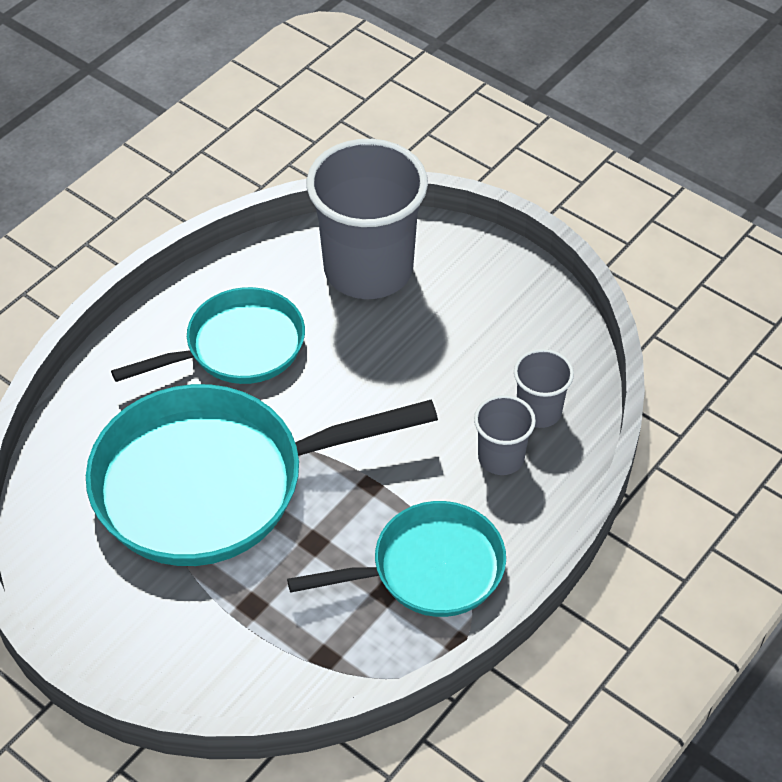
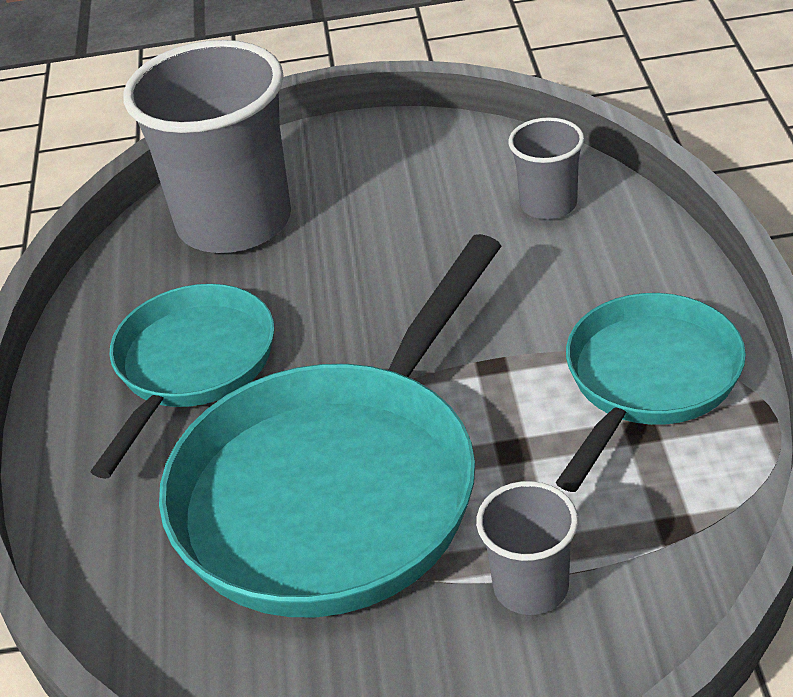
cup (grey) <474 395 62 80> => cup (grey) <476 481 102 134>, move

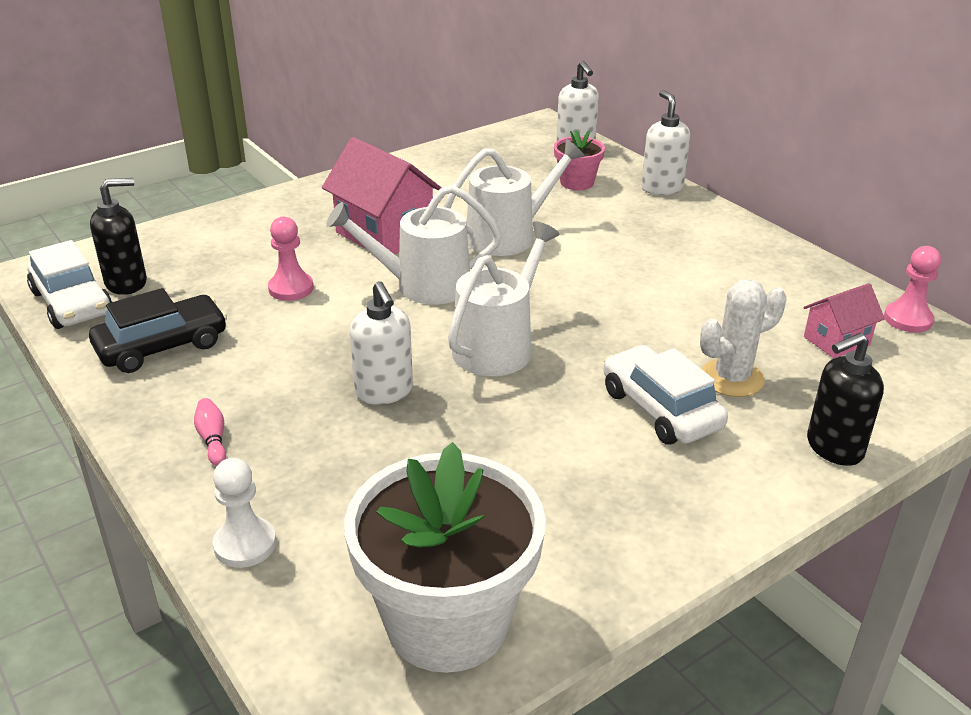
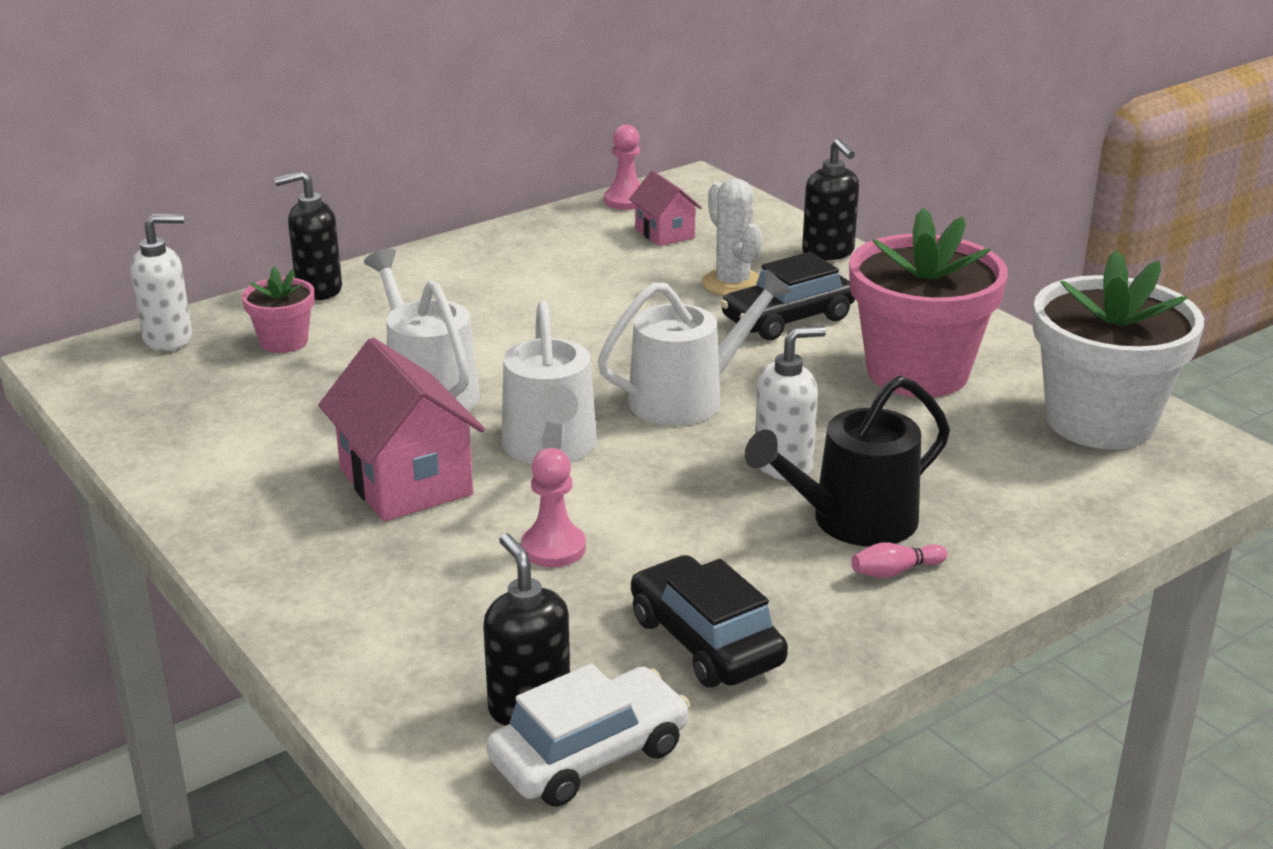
soap dispenser (white) <641 90 49 105> => soap dispenser (black) <274 171 68 129>
house (pink) <322 137 120 117> => house (pink) <318 338 167 184>, 75 degrees counterclockwise
watering can (white) <448 221 112 155> => watering can (white) <597 269 195 157>, 120 degrees clockwise
car (white) <603 345 125 100> => car (black) <720 252 135 88>
pawn (white) <213 458 63 110> => nothing
nothing => flower pot (pink) <849 208 159 189>
nothing => watering can (black) <745 376 205 171>

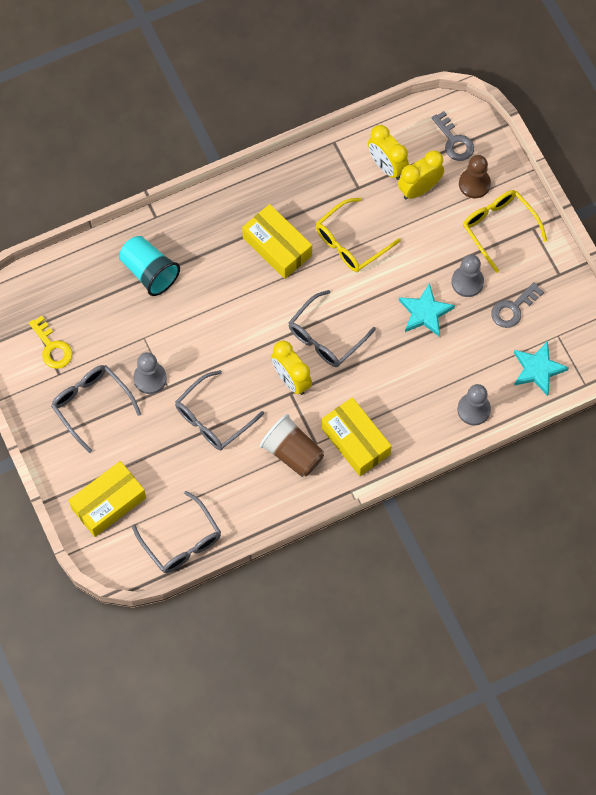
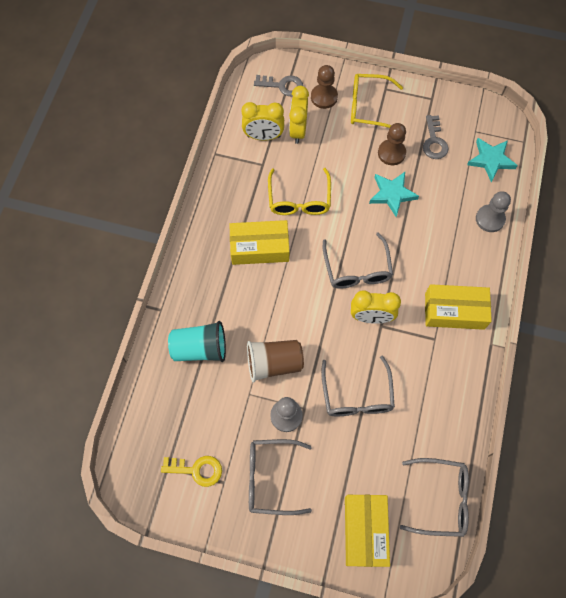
pawn (grey) <451 254 33 43> => pawn (brown) <378 123 28 42>
cup (brown) <260 414 64 63> => cup (brown) <247 340 57 43>, move

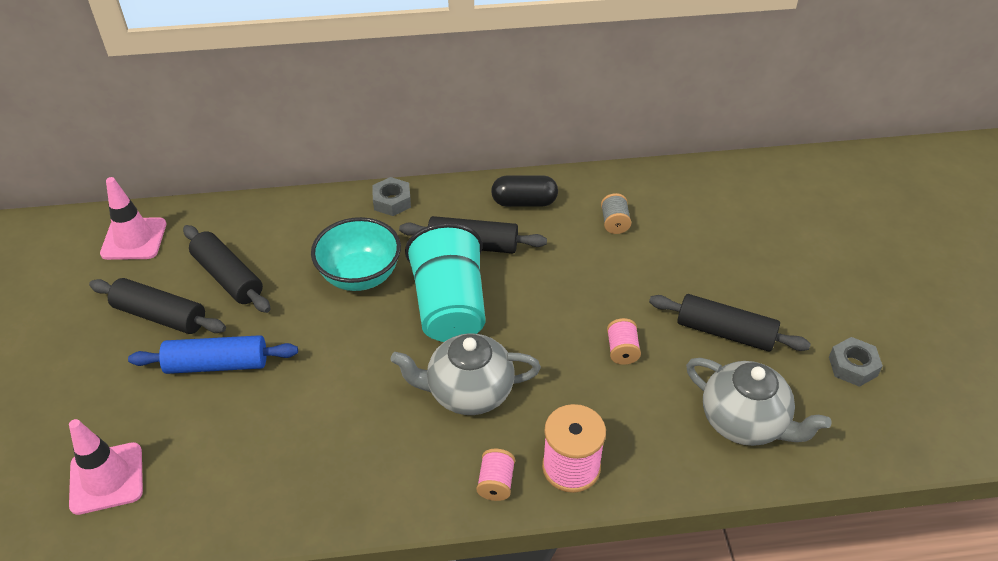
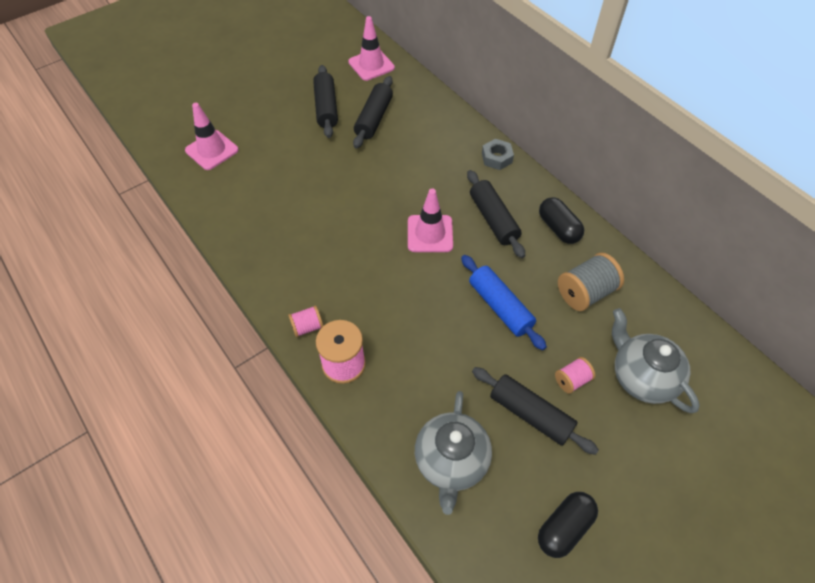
spool (grey) <601 193 30 41> => spool (grey) <558 253 66 58>, x1.76
bowl (turquoise) <311 217 90 74> => nothing
cup (turquoise) <405 223 80 119> => traffic cone (pink) <408 189 45 63>
rolling pin (black) <649 294 162 58> => rolling pin (black) <472 367 127 88>, 45 degrees counterclockwise
spool (pink) <607 318 34 47> => spool (pink) <555 357 40 37>, move
teapot (grey) <391 333 150 82> => teapot (grey) <612 308 88 105>, move
rolling pin (blue) <128 335 170 39> => rolling pin (blue) <461 255 86 95>, move
nut (grey) <829 337 54 50> => capsule (black) <538 492 60 66>

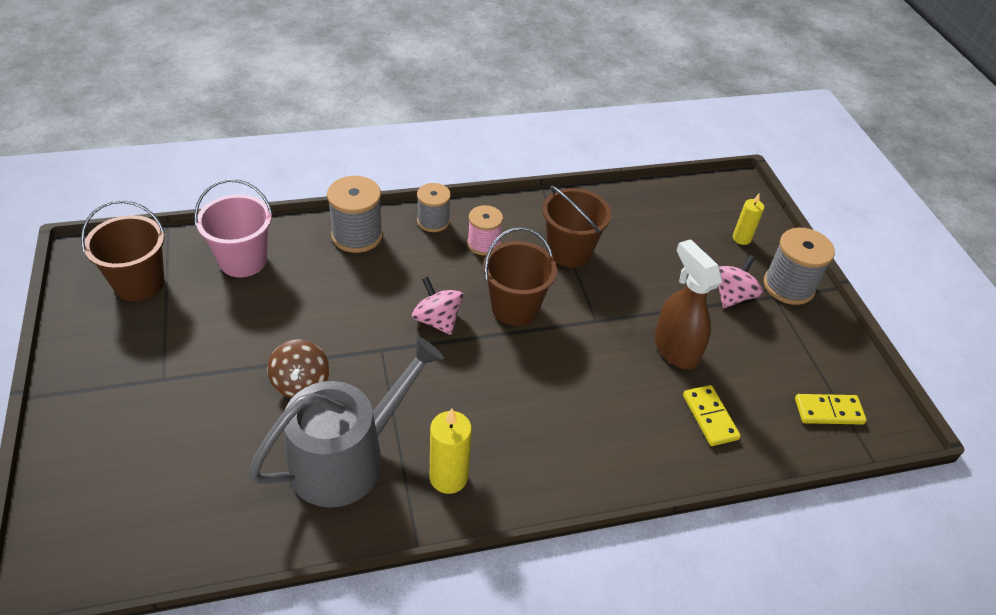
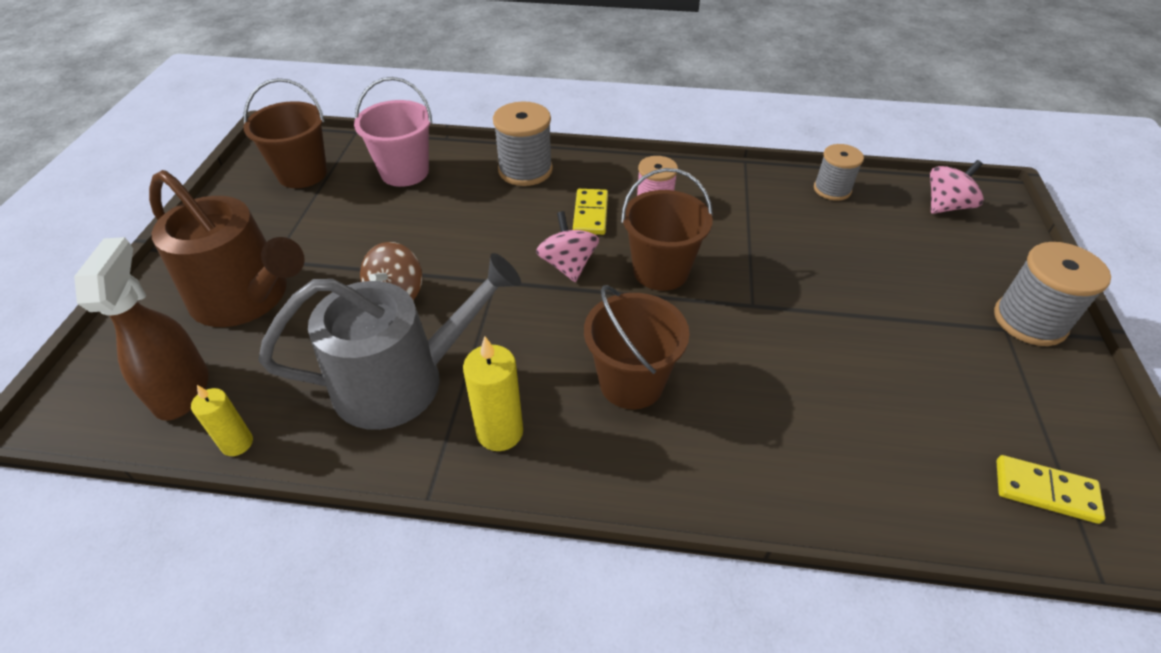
spool (grey) <417 183 34 49> => spool (grey) <814 144 50 57>, move
bucket (brown) <542 186 70 81> => bucket (brown) <584 285 106 124>, move
candle (yellow) <733 194 31 51> => candle (yellow) <191 385 62 71>, move
spray bottle (brown) <655 239 67 131> => spray bottle (brown) <74 237 135 184>, move
spinning top (pink) <718 255 45 53> => spinning top (pink) <930 160 54 54>, move
domino (yellow) <683 385 58 61> => domino (yellow) <573 189 35 46>, move
nothing => watering can (brown) <149 170 156 157>

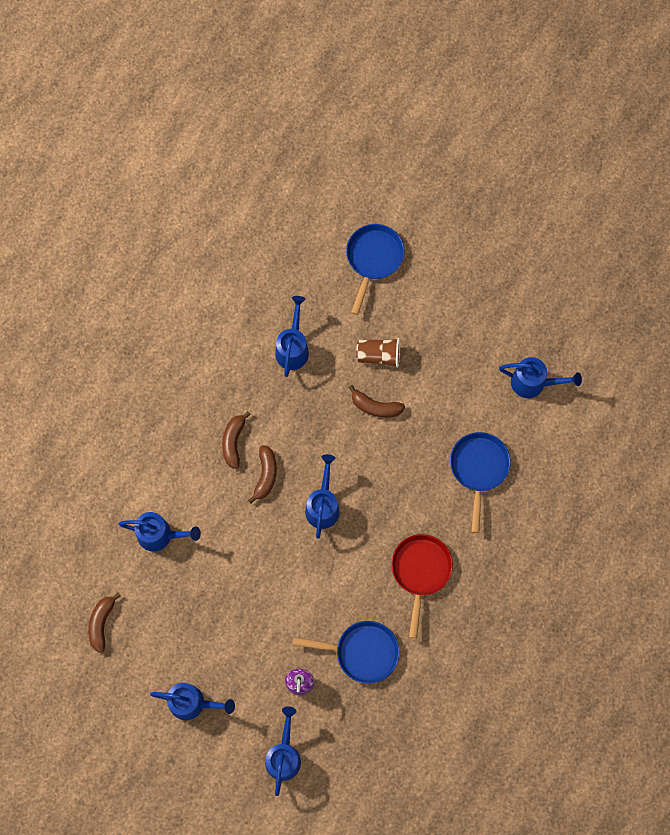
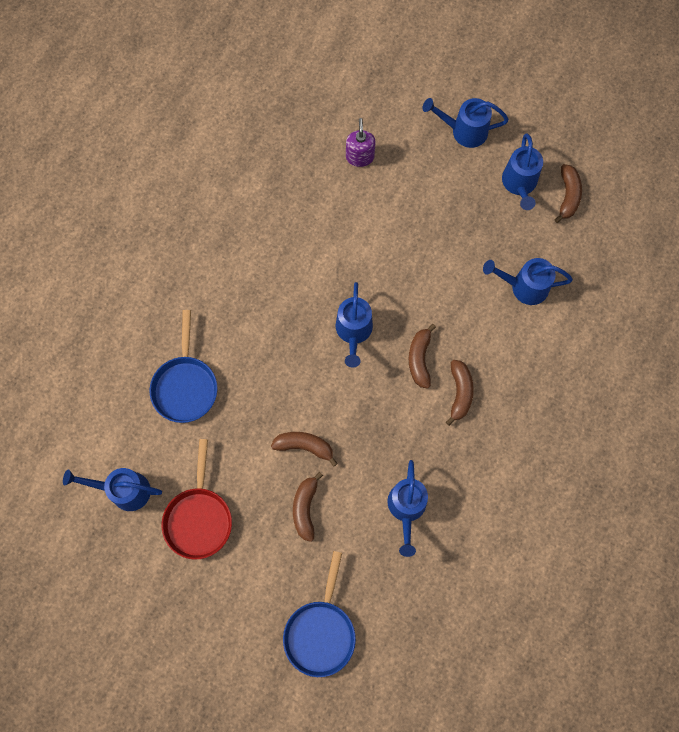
cup (brown) <356 338 44 30> => banana (brown) <293 472 30 70>
pan (red) <391 534 62 105> => pan (red) <162 439 70 121>, move
pan (blue) <293 621 106 63> => nothing
watering can (blue) <265 706 36 90> => watering can (blue) <502 133 41 77>, move

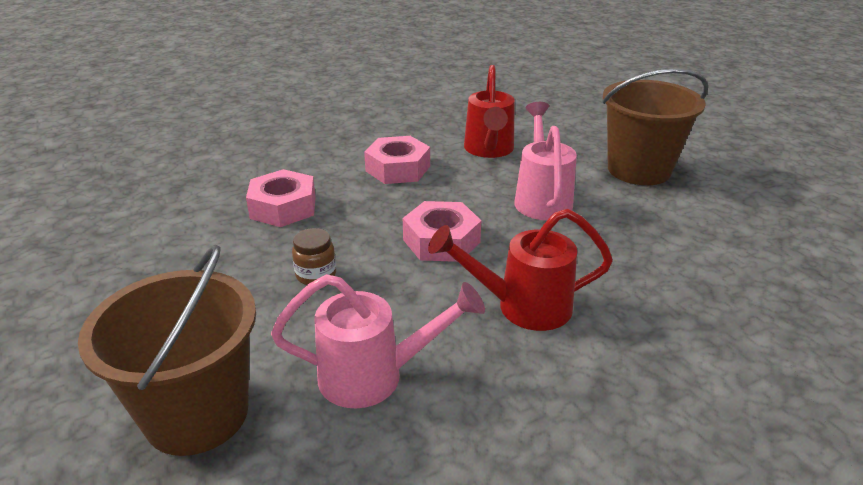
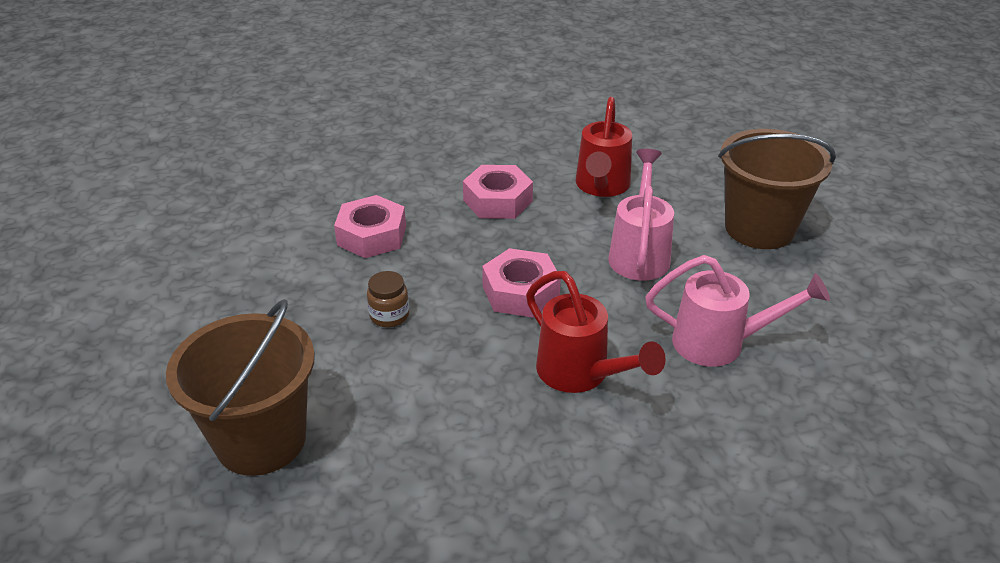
watering can (red) <428 209 185 122> => watering can (red) <526 271 140 122>, 135 degrees counterclockwise
watering can (pink) <271 274 214 135> => watering can (pink) <645 255 185 112>, move

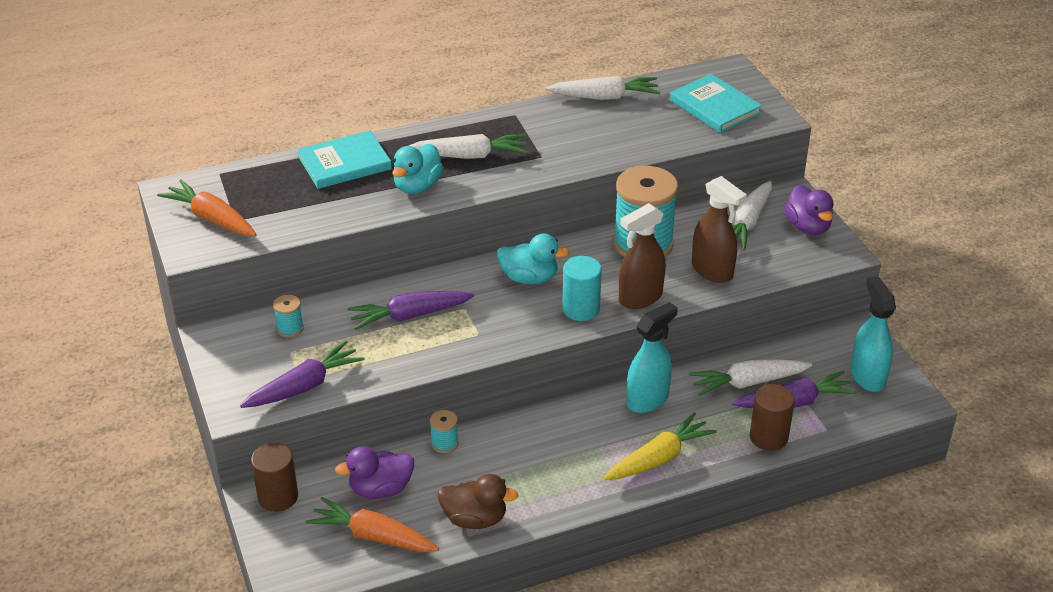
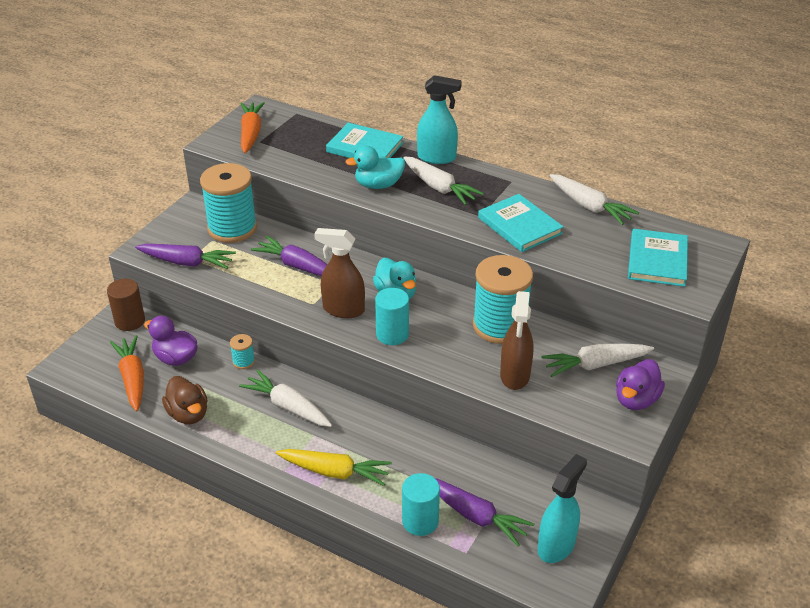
spray bottle (brown) <619 203 47 106> => spray bottle (brown) <314 228 51 90>, move
spool (turquoise) <273 295 31 43> => spool (turquoise) <200 163 57 80>, x2.38
spray bottle (turquoise) <626 302 52 111> => spray bottle (turquoise) <417 75 45 89>, move
carrot (white) <689 359 123 37> => carrot (white) <239 370 93 57>, move
cylinder (brown) <750 384 45 67> => cylinder (turquoise) <402 473 38 63>
nothing => book (turquoise) <478 194 85 58>

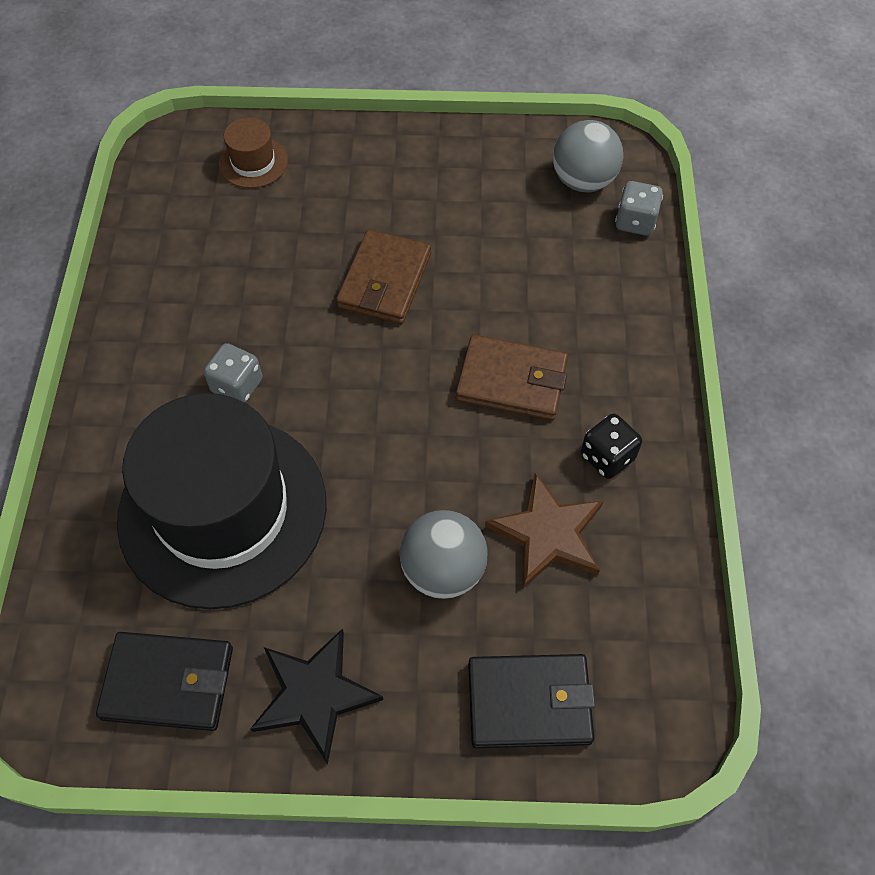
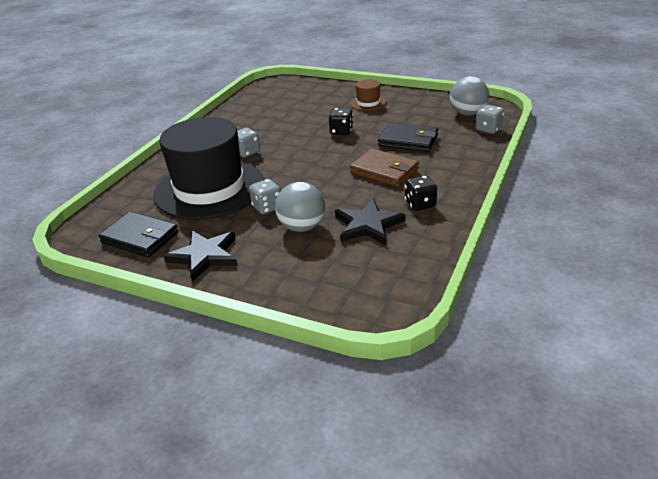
hat (brown) <219 117 69 71> => hat (brown) <350 79 37 32>, move
wallet (brown) <336 230 95 94> => dice (black) <329 108 25 27>
star (brown) <485 473 119 115> => star (black) <335 199 70 46>
wallet (black) <468 654 127 94> => wallet (black) <378 123 60 29>, move
nothing => dice (grey) <249 179 32 35>

